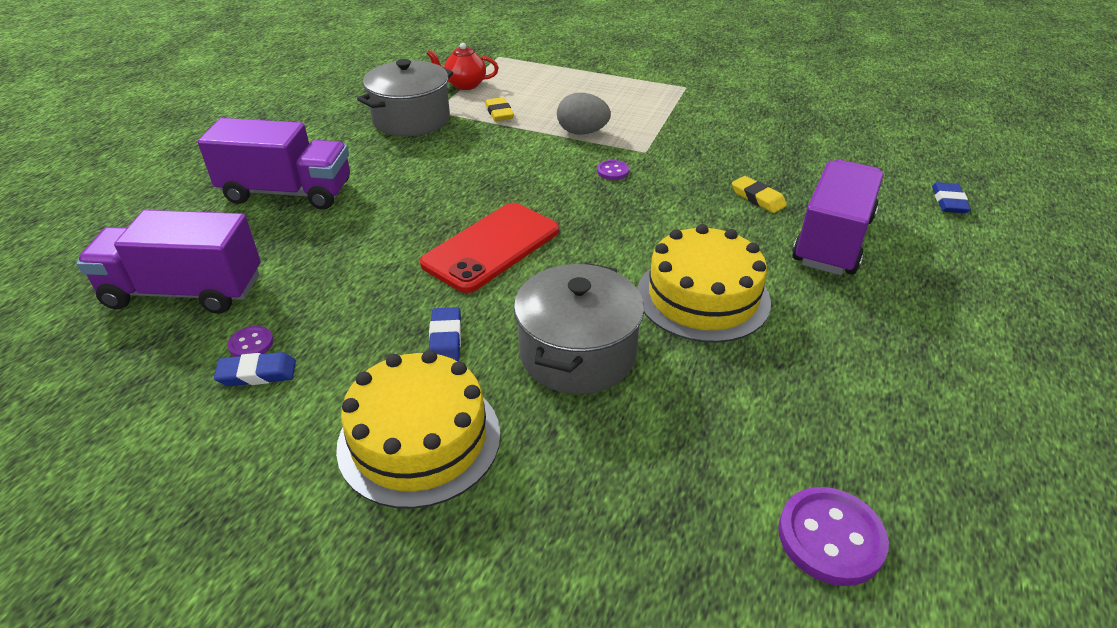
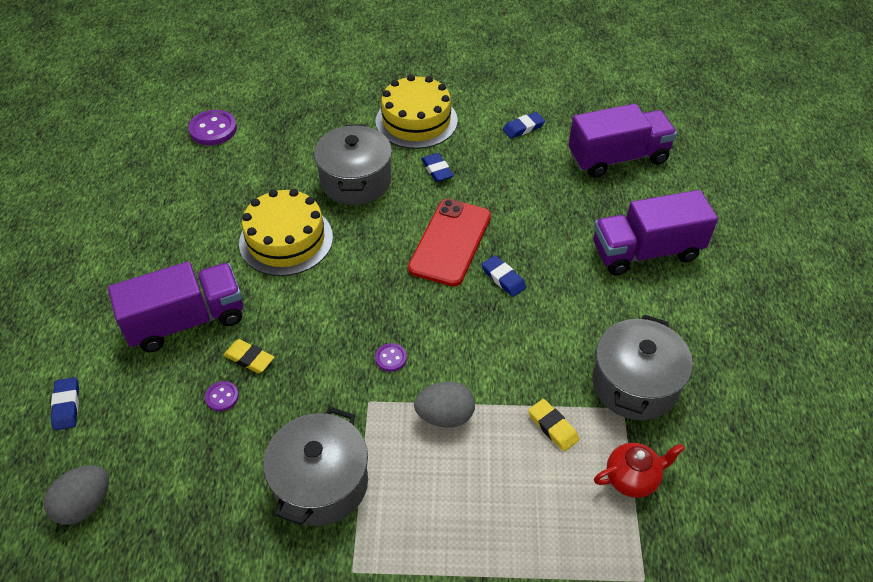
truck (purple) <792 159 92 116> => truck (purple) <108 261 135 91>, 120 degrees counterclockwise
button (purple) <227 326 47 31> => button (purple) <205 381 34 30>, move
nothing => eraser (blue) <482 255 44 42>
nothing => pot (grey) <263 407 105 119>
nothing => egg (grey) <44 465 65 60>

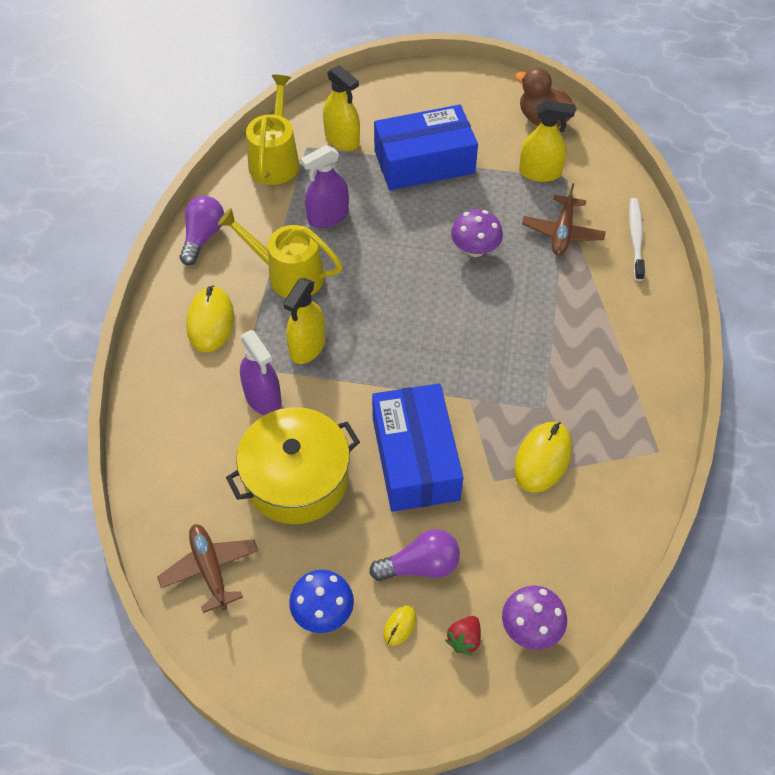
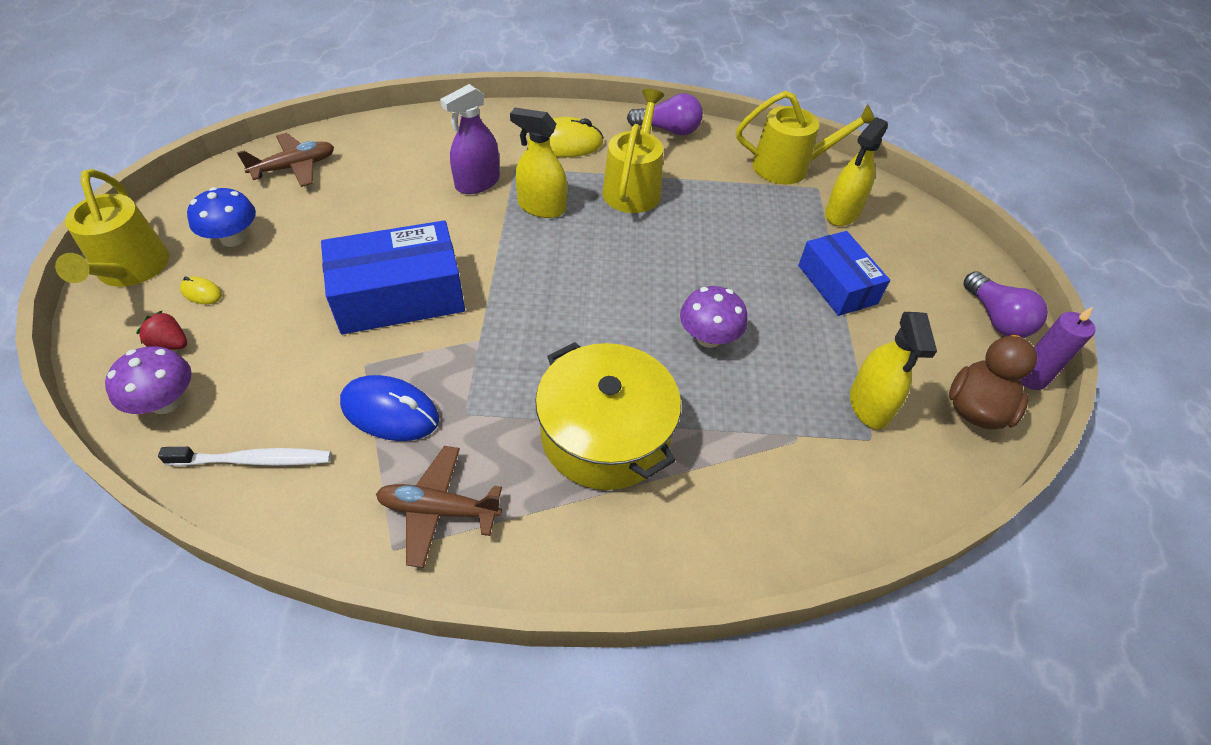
box (blue) <374 105 104 86> => box (blue) <798 231 92 85>, x0.65
spray bottle (purple) <301 145 48 83> => nothing
plane (brown) <522 183 84 73> => plane (brown) <376 446 126 122>, move
toothbrush (white) <629 198 16 83> => toothbrush (white) <158 447 173 19>, move
pot (yellow) <226 407 134 117> => pot (yellow) <535 342 146 148>, move
mouse (yellow) <514 422 58 71> => mouse (blue) <340 375 99 66>
light bulb (purple) <369 529 91 52> => light bulb (purple) <963 271 85 67>, move
nothing => watering can (yellow) <55 169 114 118>
nothing => candle (purple) <1020 307 75 83>

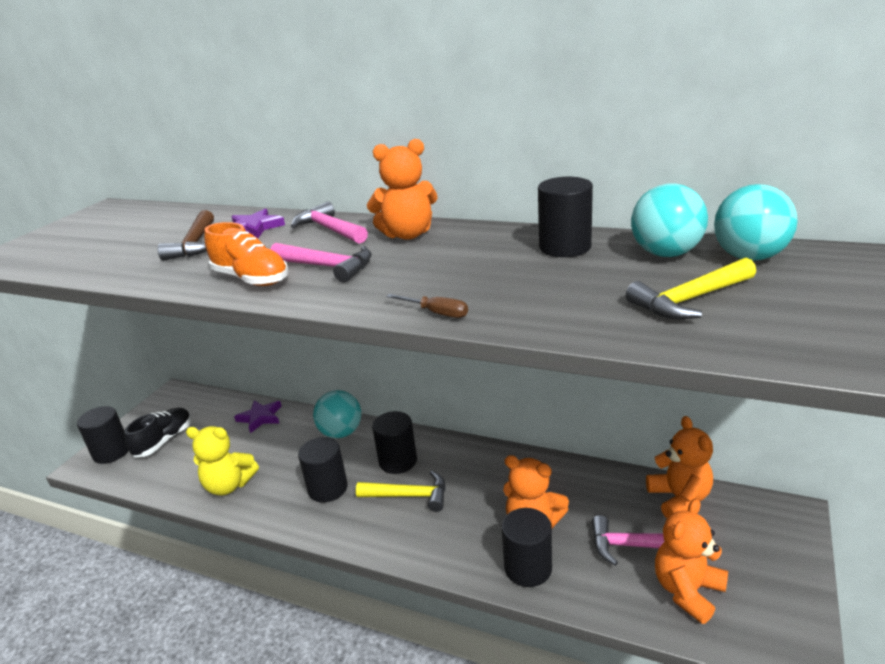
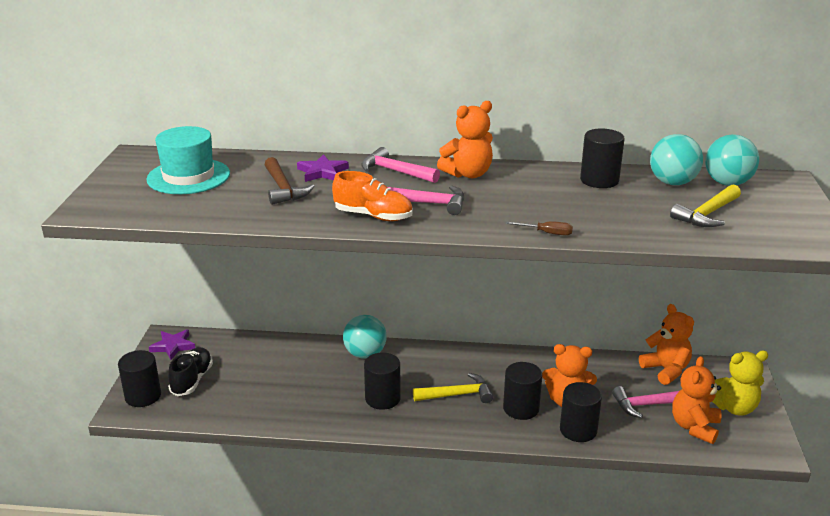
star (purple) <234 400 47 33> => star (purple) <149 329 46 31>, move
cylinder (black) <372 411 45 63> => cylinder (black) <503 362 39 58>, move
teddy bear (yellow) <186 426 73 70> => teddy bear (yellow) <712 351 56 65>, move
nothing => hat (turquoise) <146 126 84 68>

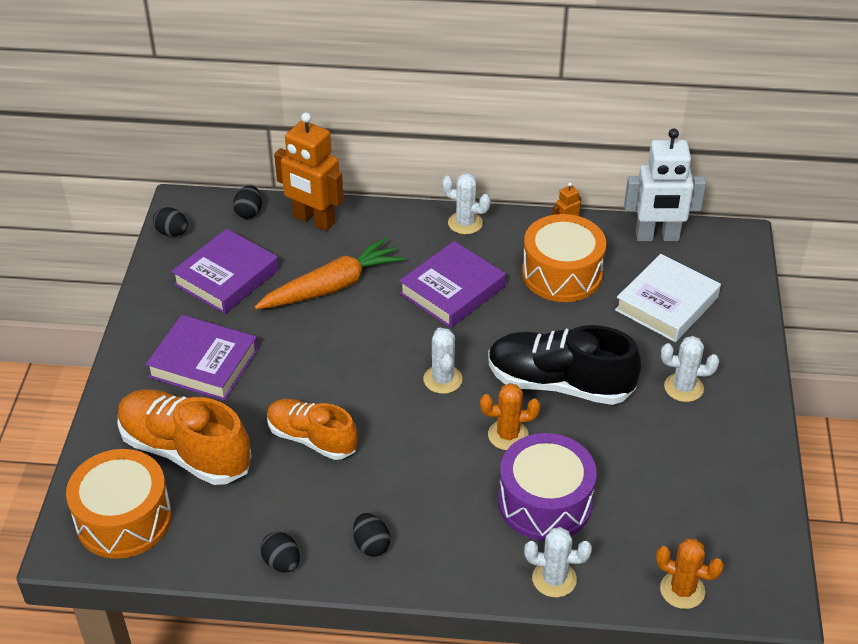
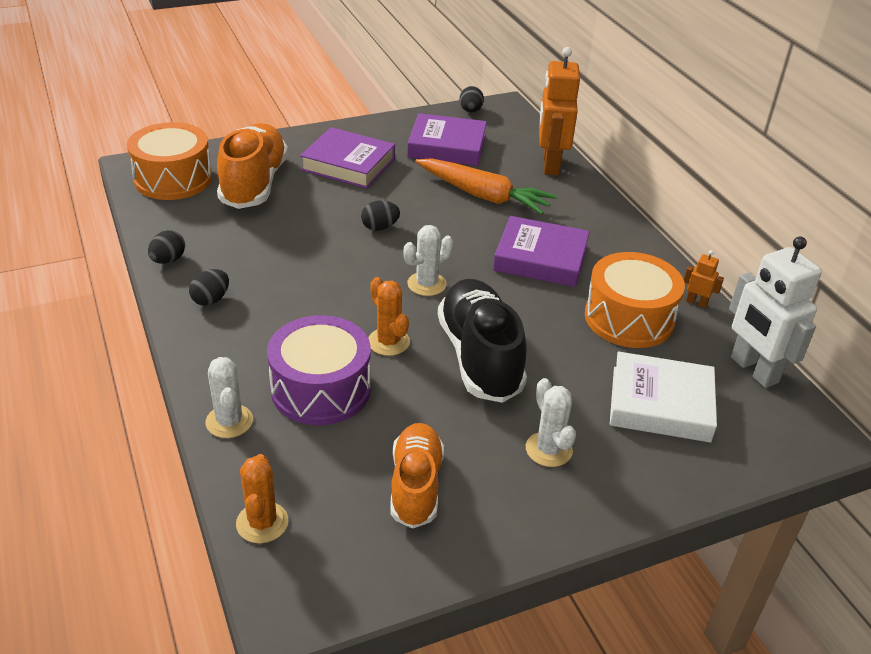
cactus (white) <442 173 48 61> => nothing
egg (black) <233 186 29 33> => egg (black) <361 200 39 31>, move
book (purple) <146 315 112 86> => book (purple) <300 127 95 62>, 60 degrees counterclockwise
shoe (orange) <267 399 91 61> => shoe (orange) <390 423 54 106>, move

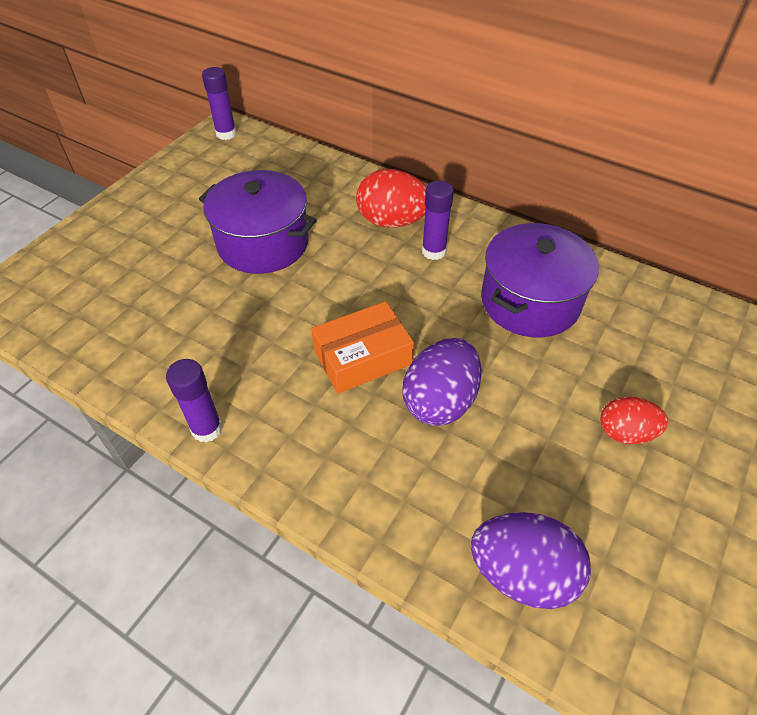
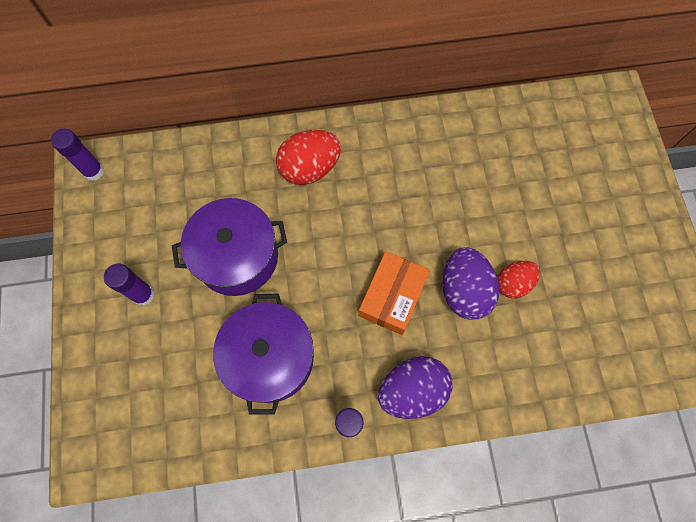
glue stick (purple) <422 180 32 80> => glue stick (purple) <104 264 51 42>, move
pot (purple) <481 223 118 114> => pot (purple) <213 294 101 120>, move
egg (red) <601 397 67 47> => egg (red) <497 261 43 38>, move
egg (purple) <471 512 120 97> => egg (purple) <378 356 75 63>, move

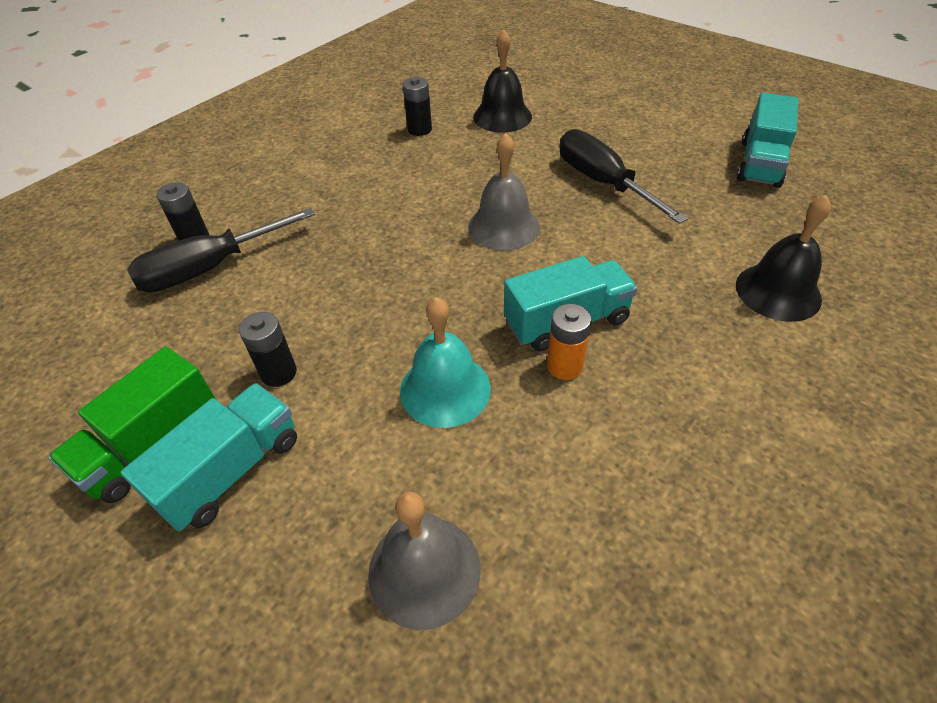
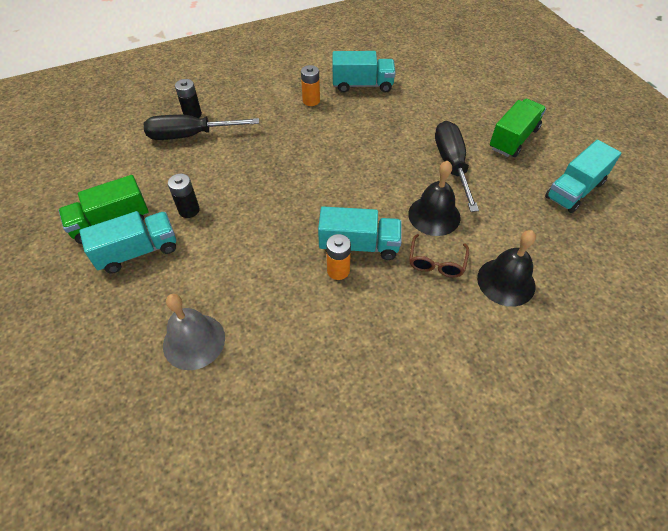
bell (black) <473 29 59 103> => bell (black) <408 161 53 75>, move
battery (black) <403 77 29 59> => truck (turquoise) <333 51 63 42>
bell (grey) <468 133 72 118> => nothing
bell (turquoise) <400 297 91 131> => nothing
nothing => battery (orange) <301 65 19 41>
nothing => truck (green) <490 99 56 58>
nothing => glasses (brown) <409 234 60 43>

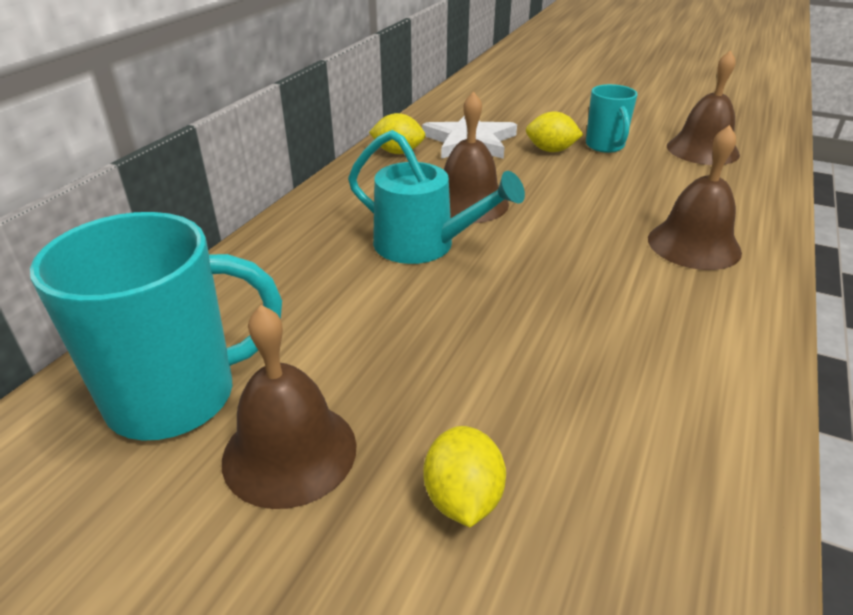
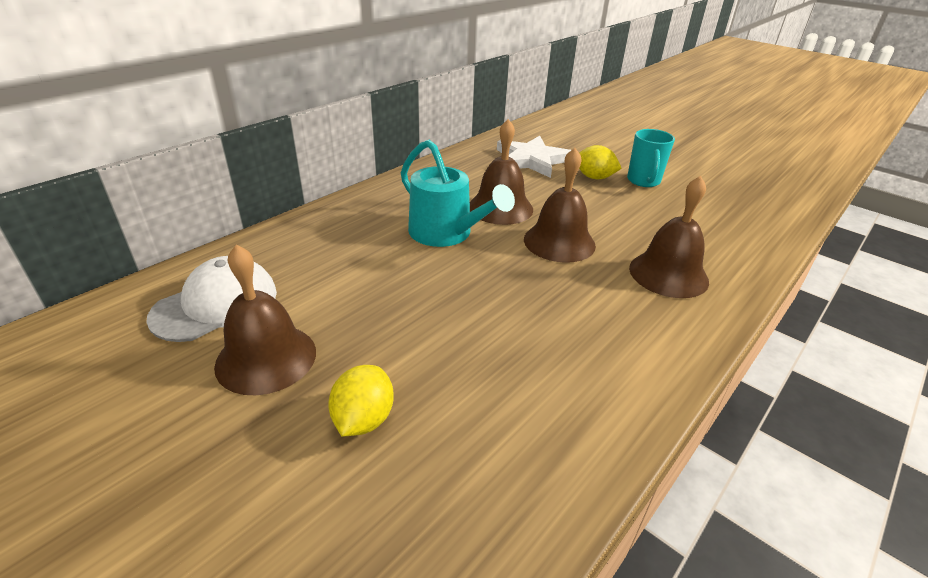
bell (brown) <667 50 73 115> => bell (brown) <524 148 72 115>, move
lemon (yellow) <369 113 56 41> => nothing
mug (turquoise) <30 212 252 229> => cap (white) <146 256 131 86>

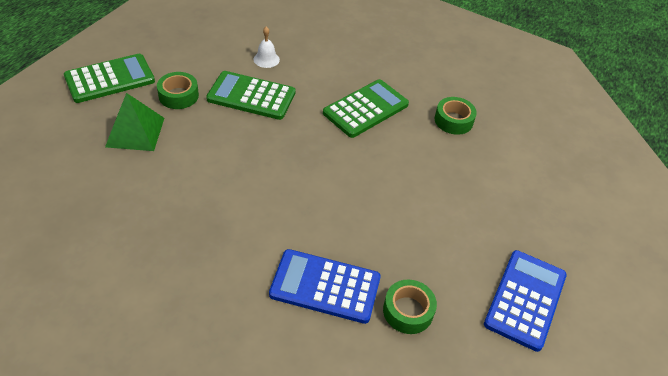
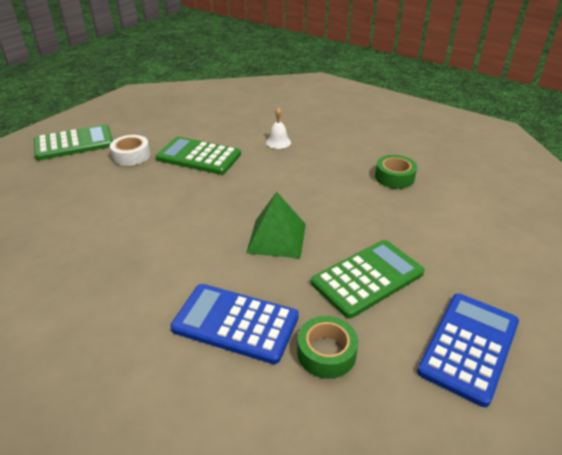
bell (white) <254 27 26 41> => bell (white) <266 107 25 42>, move
tape (green) <157 72 42 37> => tape (white) <110 135 40 31>
calculator (green) <323 79 86 59> => calculator (green) <311 240 114 78>, move
pyramid (green) <105 93 59 58> => pyramid (green) <246 192 60 66>, move

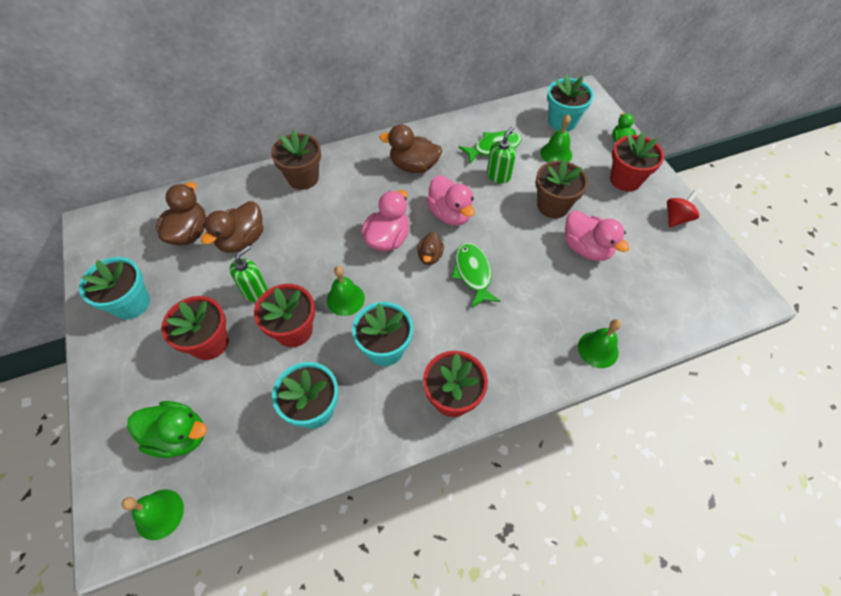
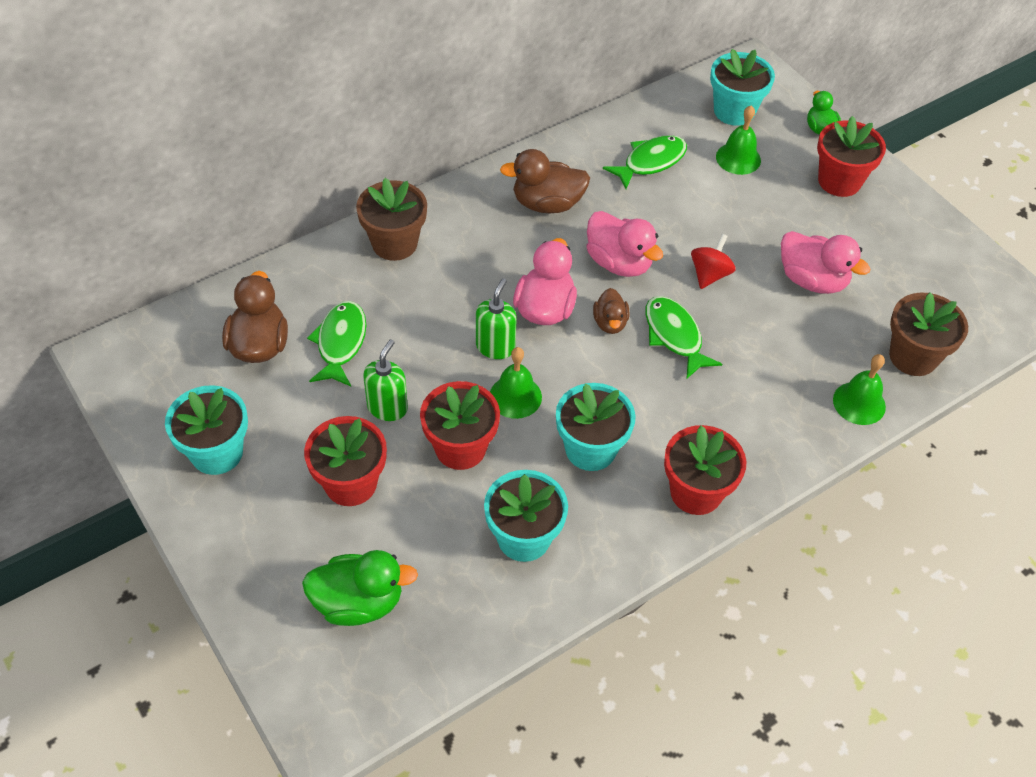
soap dispenser (green) <487 127 29 57> => soap dispenser (green) <476 278 41 81>, move
flower pot (brown) <535 159 53 59> => flower pot (brown) <889 292 79 84>, move
spinning top (red) <667 190 32 38> => spinning top (red) <691 234 45 55>, move
duck (brown) <201 201 62 52> => fish (green) <307 301 59 85>
bell (green) <122 489 62 51> => nothing

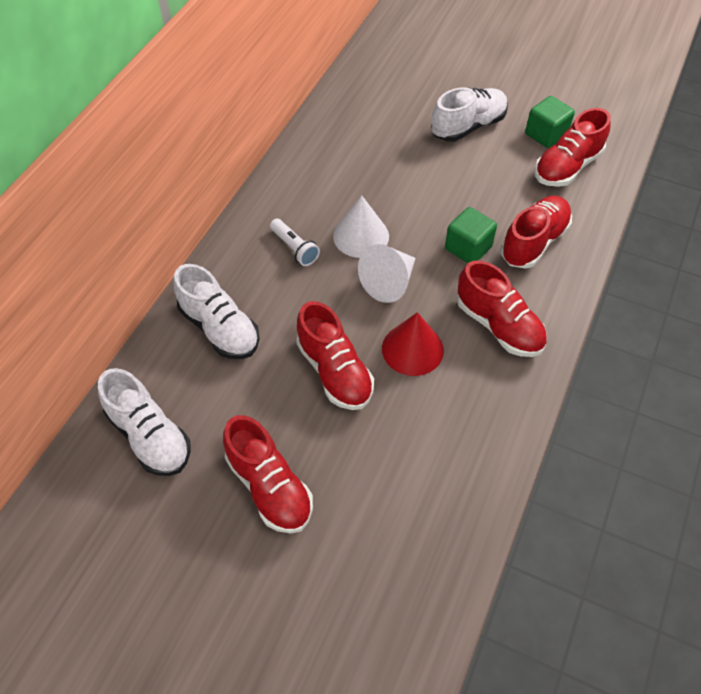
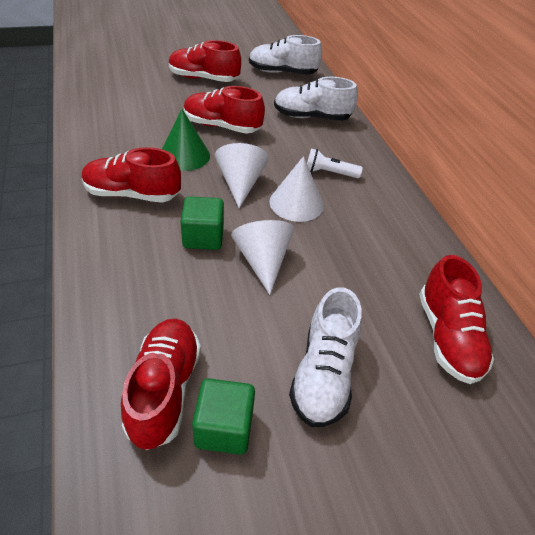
shoe (red) <500 196 72 73> => shoe (red) <419 255 75 129>, move
cone (red) <382 312 62 64> => cone (green) <162 109 48 62>
nothing => cone (white) <231 220 63 75>

